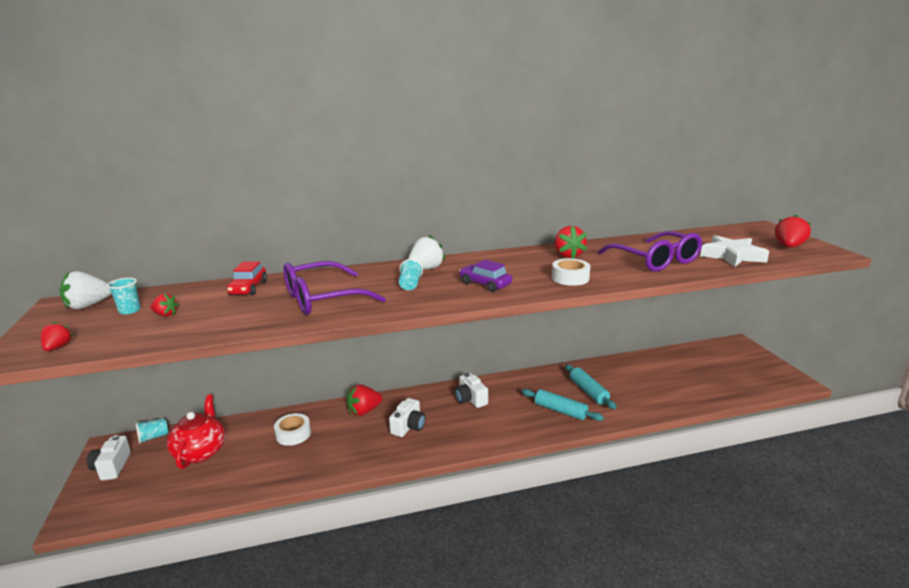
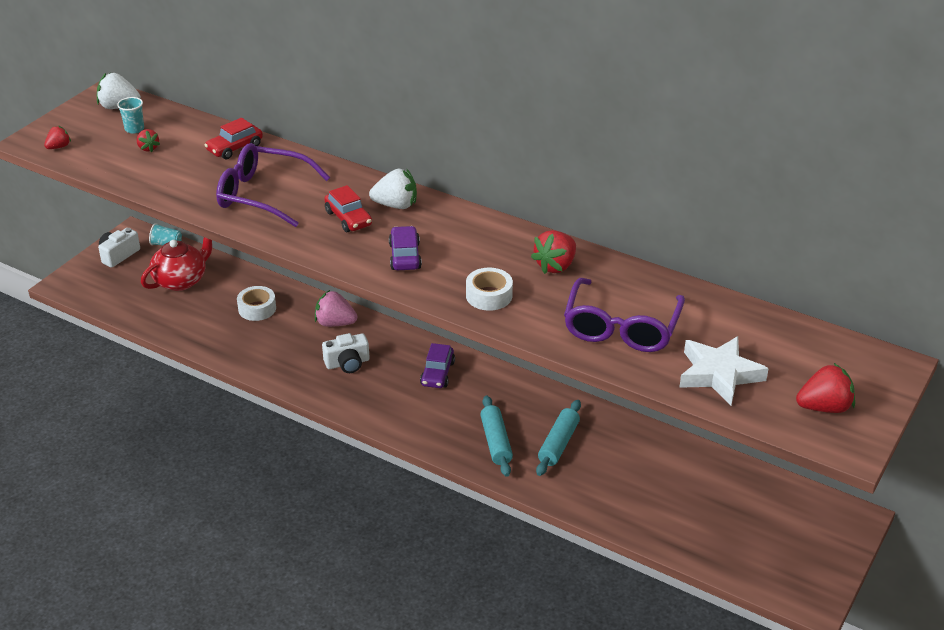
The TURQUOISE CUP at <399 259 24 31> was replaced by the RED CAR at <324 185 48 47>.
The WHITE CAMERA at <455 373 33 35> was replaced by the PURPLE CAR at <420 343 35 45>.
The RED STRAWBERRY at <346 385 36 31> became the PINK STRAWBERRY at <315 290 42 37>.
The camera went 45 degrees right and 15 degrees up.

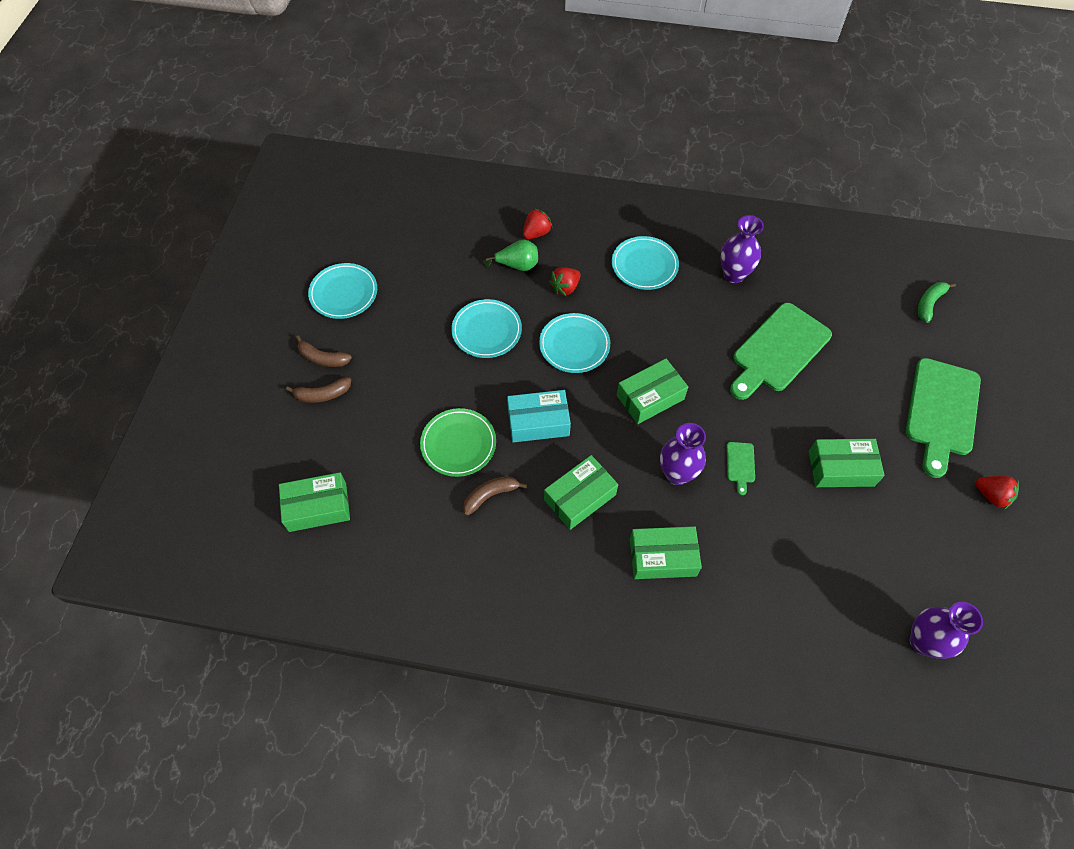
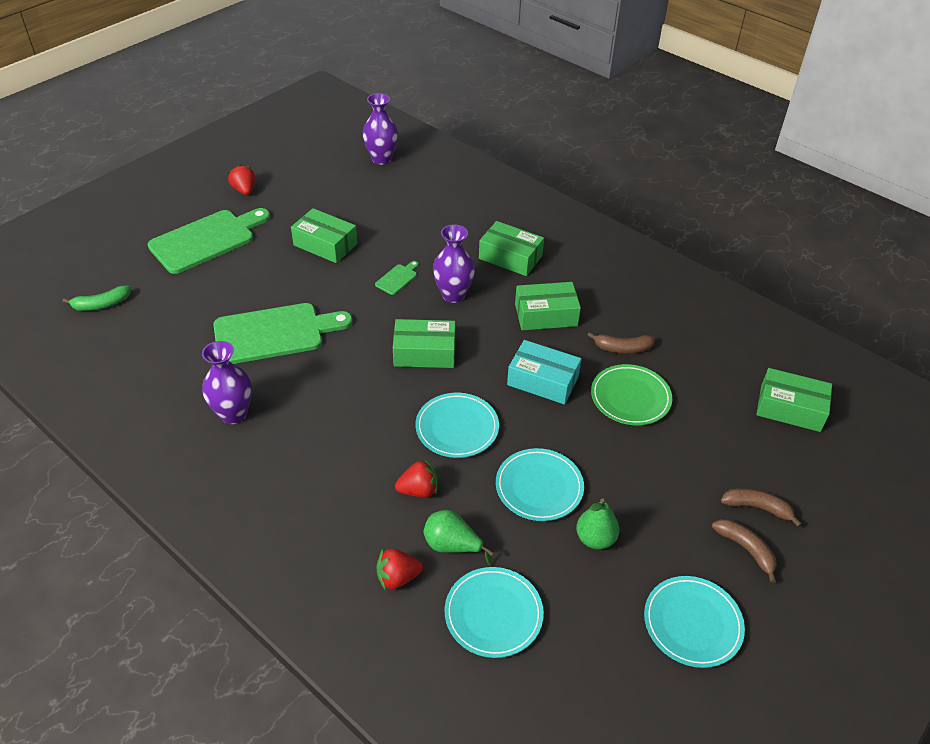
The GREEN PEAR at <576 498 43 51> appeared.
The TURQUOISE PLATE moved from <612 236 67 54> to <445 567 99 91>.
The camera went 150 degrees left and 15 degrees down.

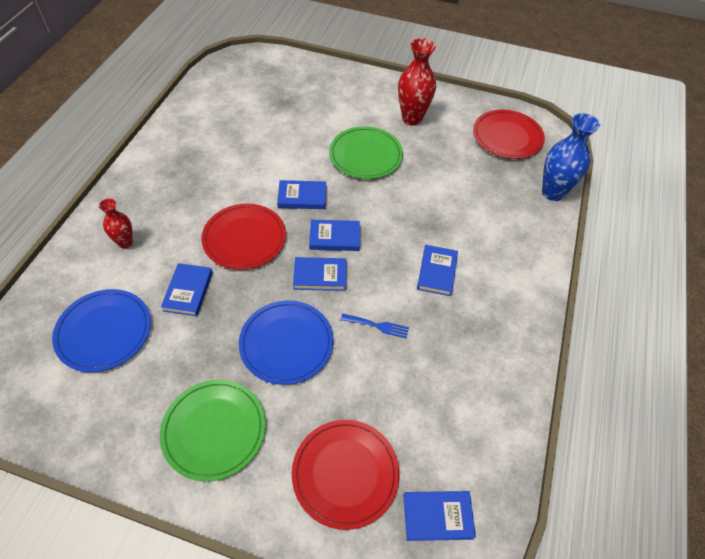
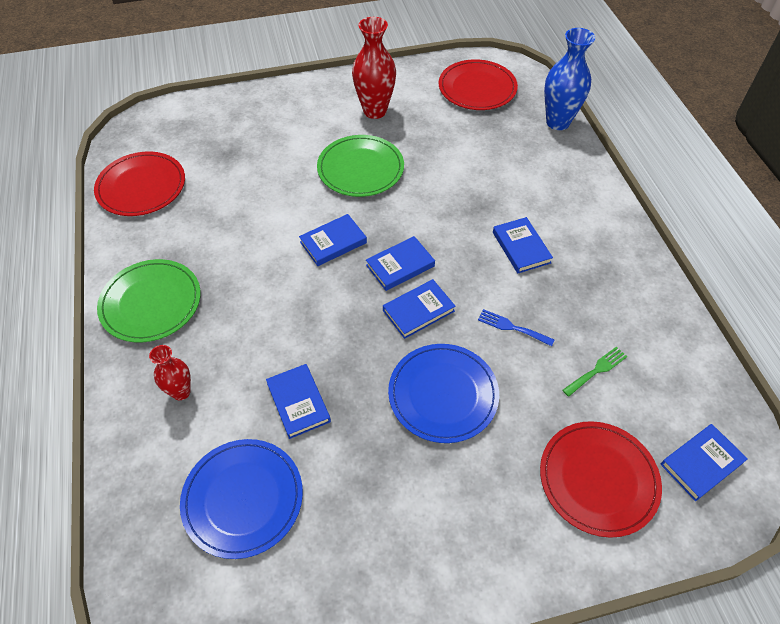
The GREEN FORK at <562 347 65 50> appeared.
The GREEN PLATE moved from <160 380 106 101> to <97 259 104 83>.
The RED PLATE moved from <201 204 85 66> to <94 152 91 64>.
The BLUE FORK at <341 314 68 25> turned 135 degrees counterclockwise.
The camera went 30 degrees left and 0 degrees up.

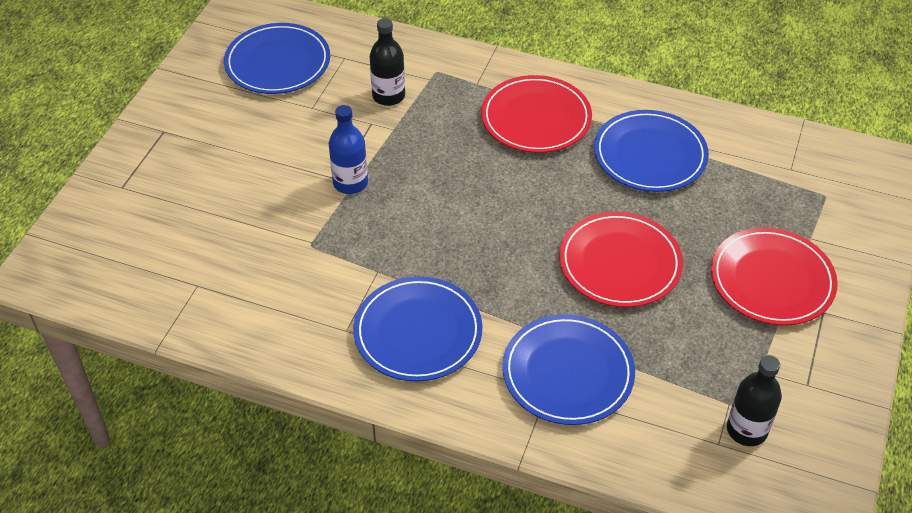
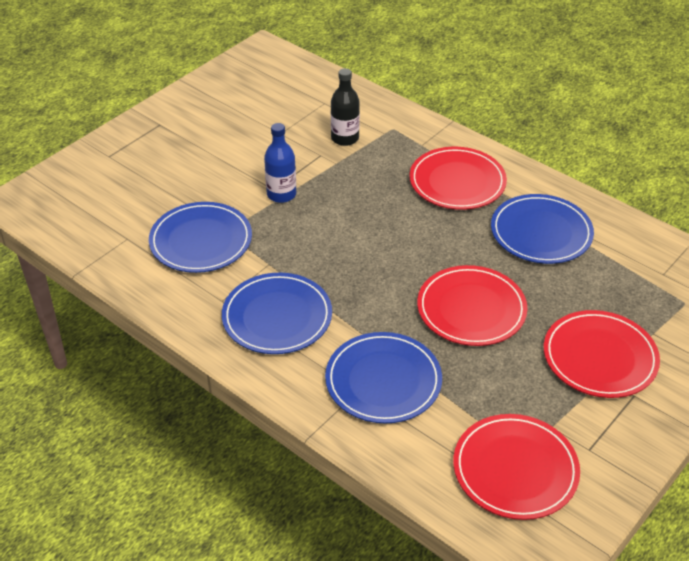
The BLUE PLATE moved from <224 23 106 71> to <149 202 103 71>.
The BLACK BOTTLE at <727 355 55 91> was replaced by the RED PLATE at <453 414 127 106>.
The camera went 20 degrees right and 5 degrees down.

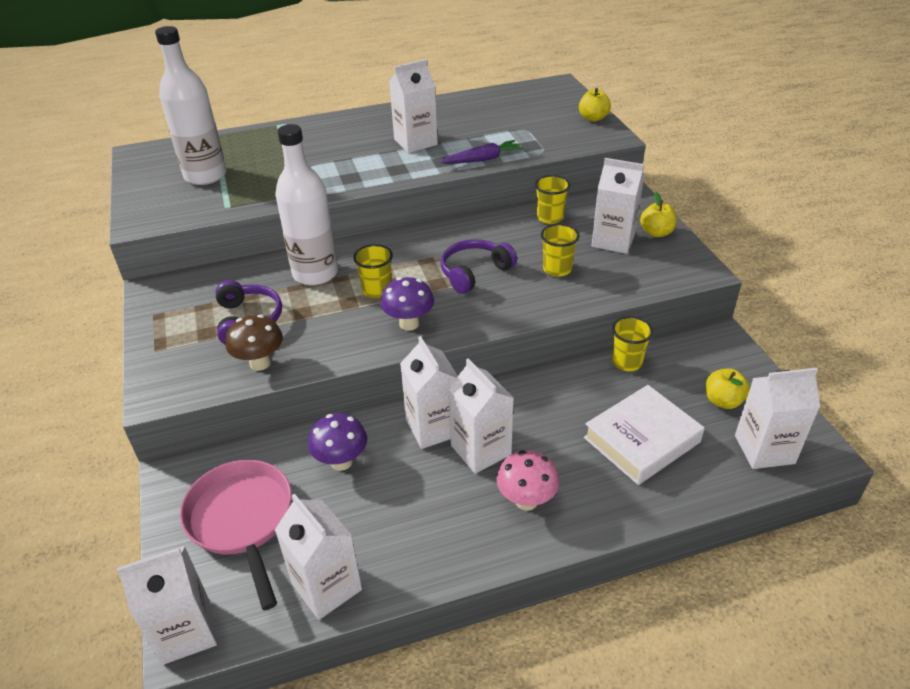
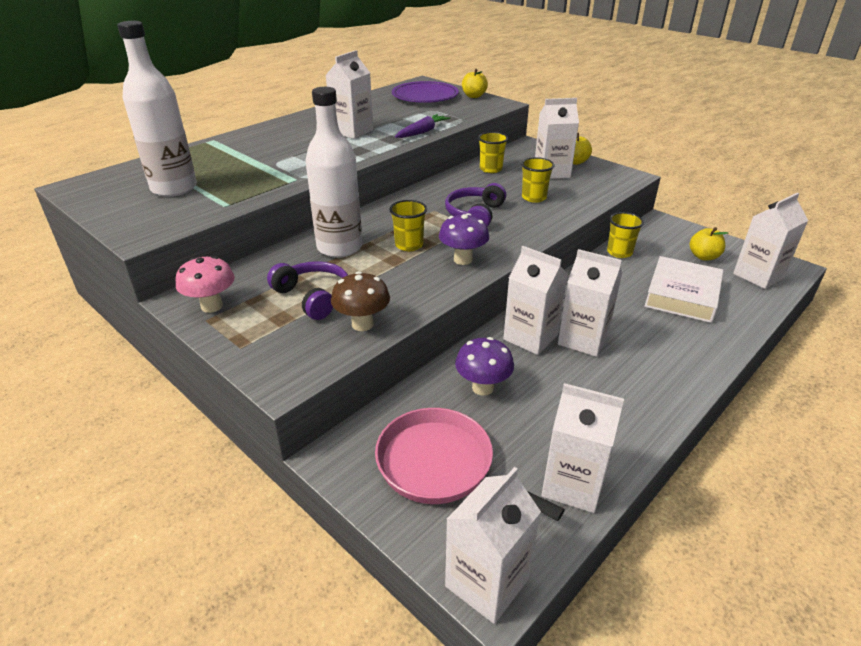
The PURPLE PLATE at <392 81 67 22> appeared.
The PINK MUSHROOM moved from <497 450 62 61> to <176 256 59 57>.
The camera went 30 degrees left and 5 degrees down.

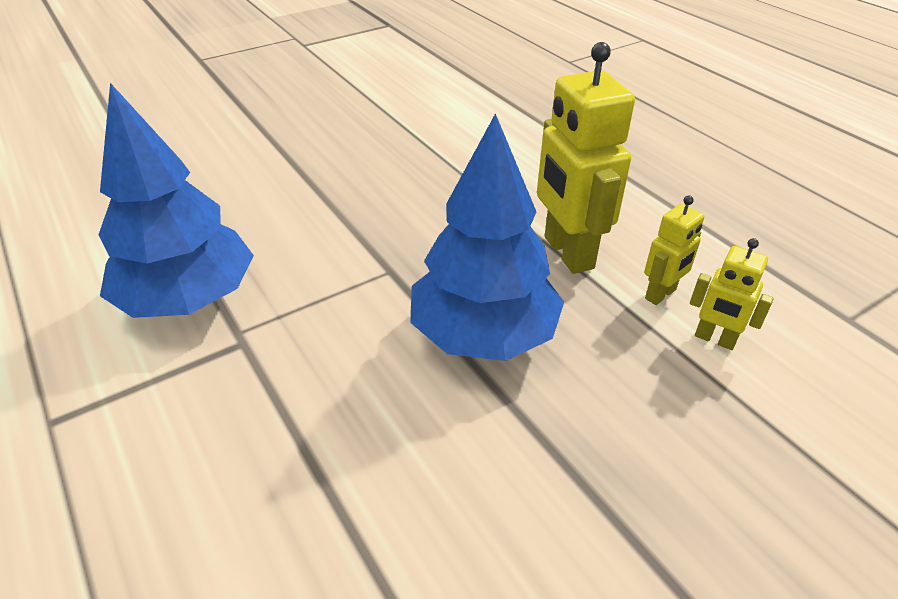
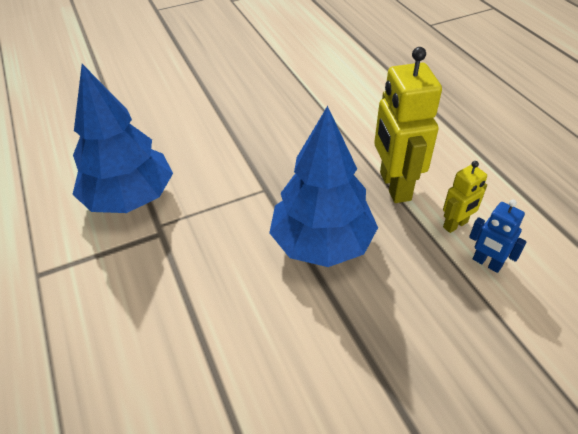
The YELLOW ROBOT at <690 238 84 112> became the BLUE ROBOT at <469 200 58 73>.
The camera went 10 degrees right and 5 degrees up.

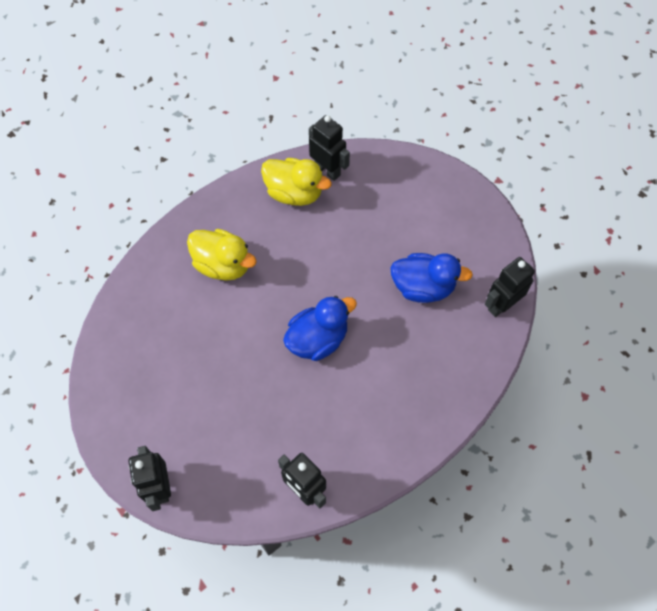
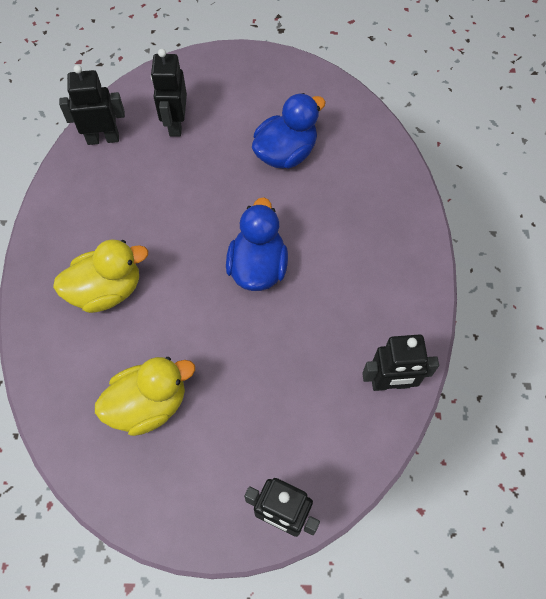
The YELLOW DUCK moved from <261 158 71 48> to <95 357 100 79>.
The BLACK ROBOT moved from <485 257 50 60> to <151 49 36 88>.
The camera went 50 degrees left and 0 degrees up.

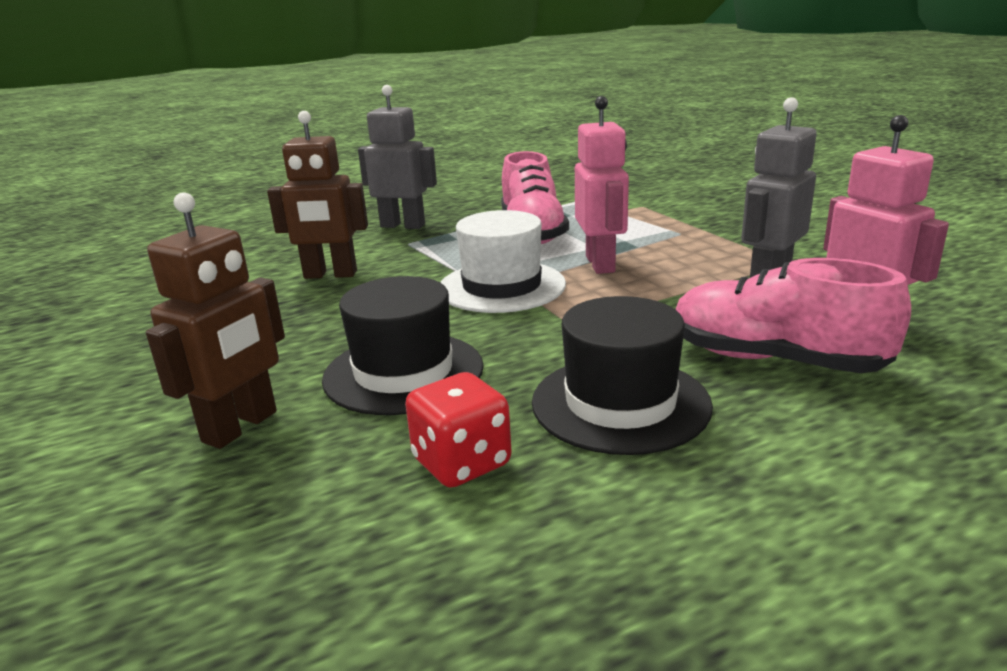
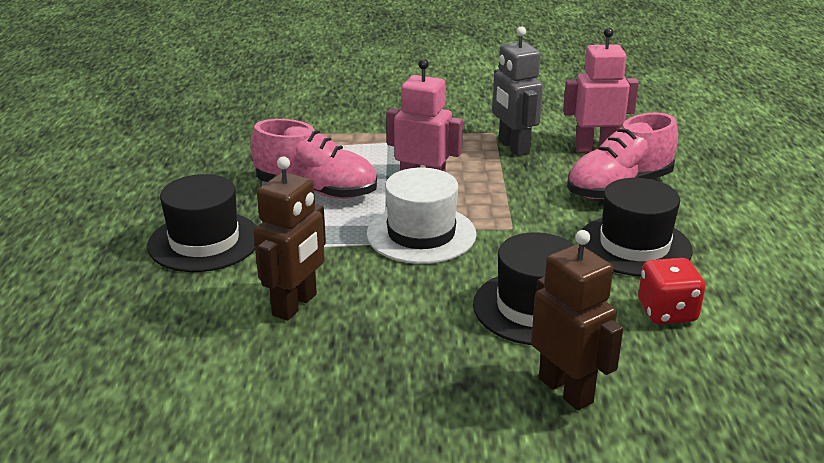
The GREY ROBOT at <358 85 79 144> was replaced by the BLACK HAT at <147 174 110 98>.
The camera went 65 degrees left and 5 degrees up.

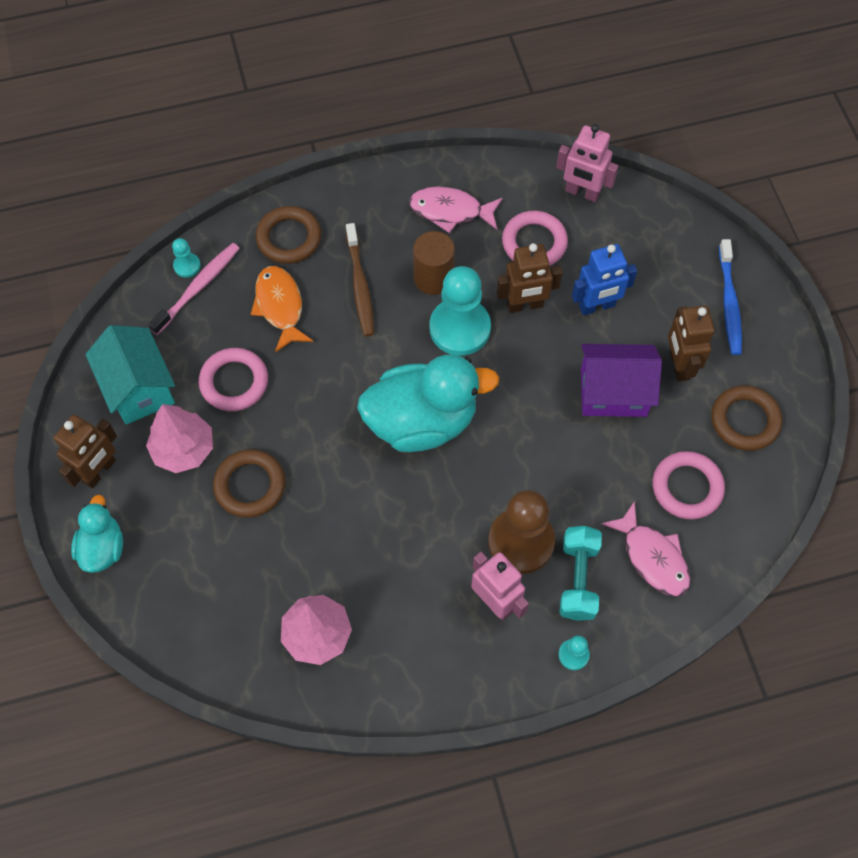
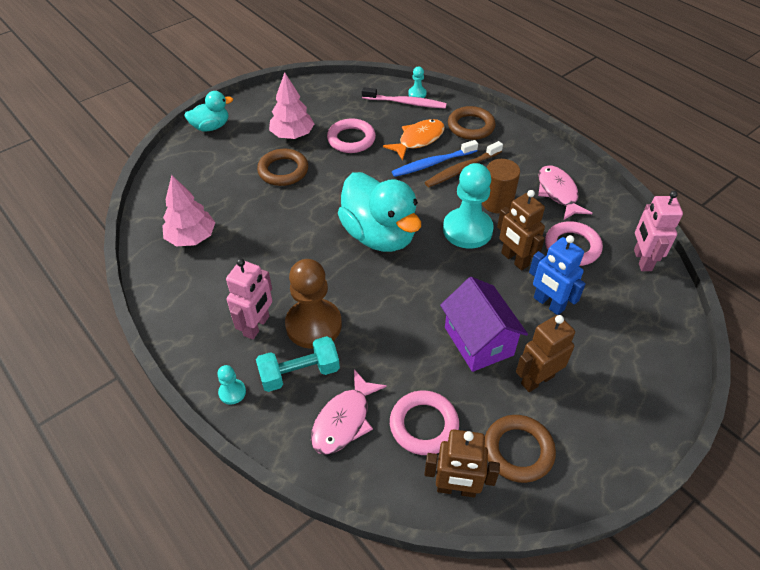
The TURQUOISE HOUSE at <85 325 90 100> disappeared.
The BROWN ROBOT moved from <54 415 63 74> to <424 430 76 67>.
The BLUE TOOTHBRUSH moved from <719 239 23 116> to <392 140 86 37>.
The camera went 65 degrees right and 15 degrees down.

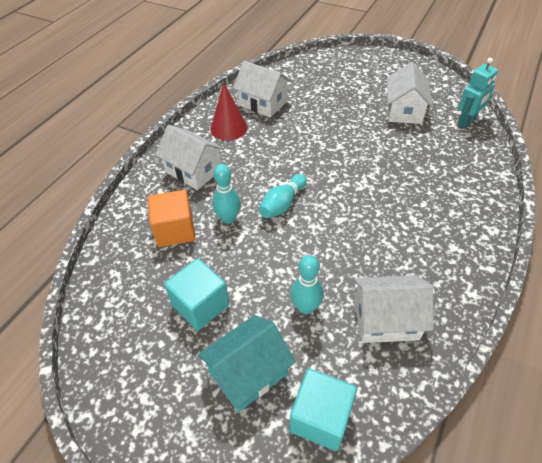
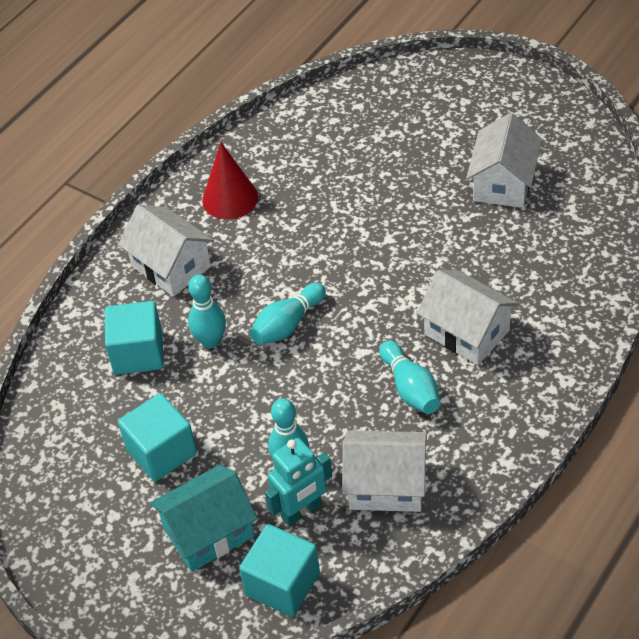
The TURQUOISE BOWLING PIN at <379 341 61 73> appeared.
The WHITE HOUSE moved from <233 61 59 57> to <417 270 101 95>.
The TURQUOISE ROBOT moved from <457 58 41 70> to <265 438 67 88>.
The ORANGE CUBE at <148 190 48 57> became the TURQUOISE CUBE at <105 301 59 74>.
The camera went 10 degrees right and 0 degrees up.

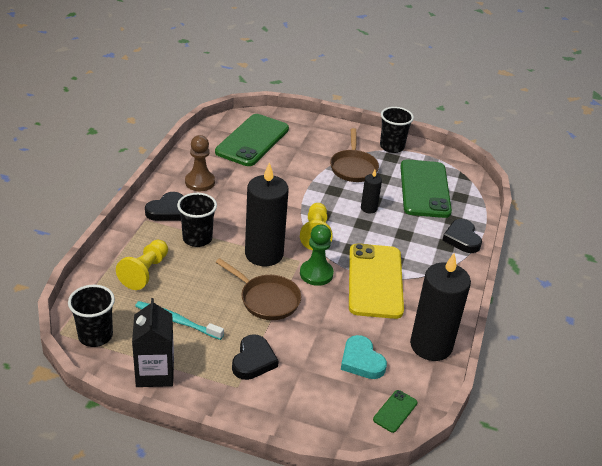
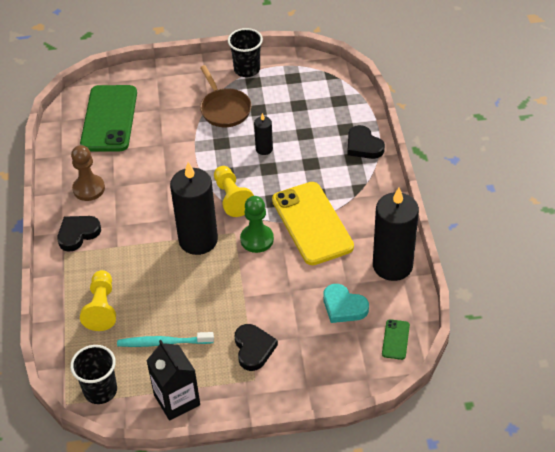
The BLACK CUP at <177 193 40 54> disappeared.
The BROWN PAN at <216 258 85 62> disappeared.
The GREEN PHONE at <400 160 52 58> disappeared.
The BLACK HEART at <145 192 38 29> turned 150 degrees counterclockwise.
The camera went 20 degrees left and 10 degrees up.

